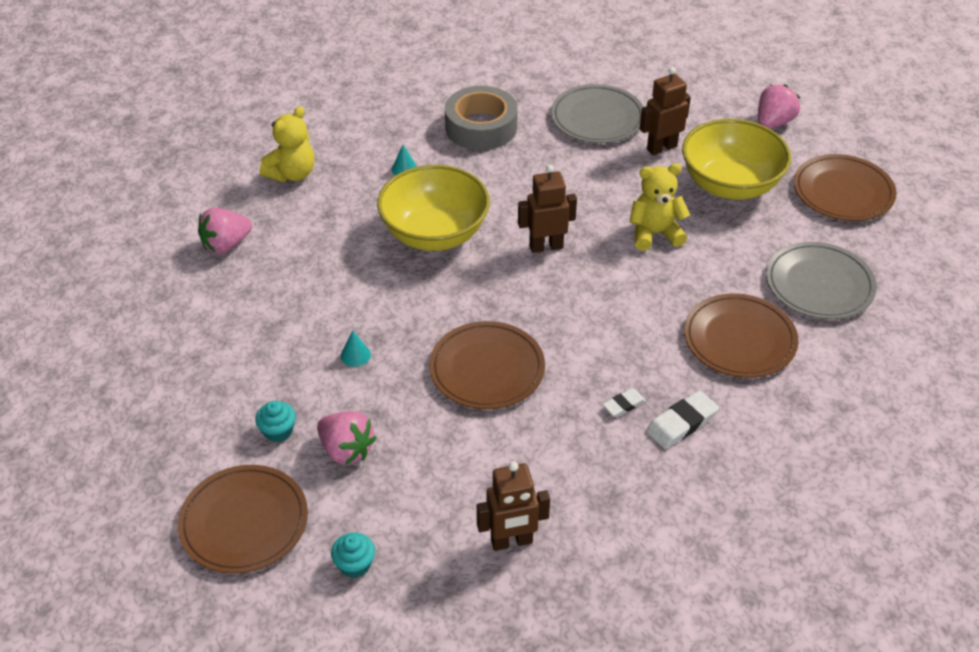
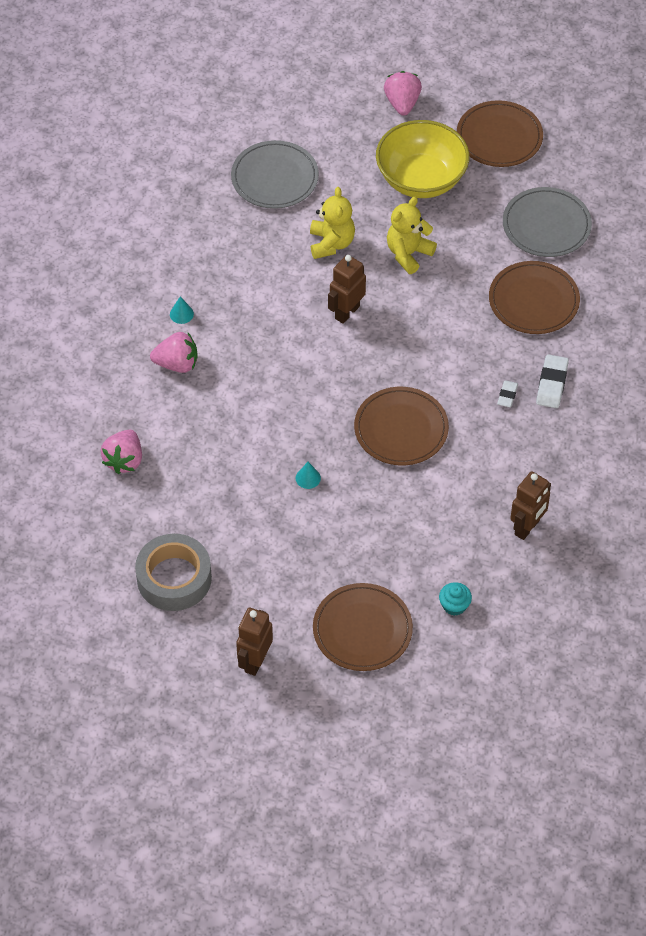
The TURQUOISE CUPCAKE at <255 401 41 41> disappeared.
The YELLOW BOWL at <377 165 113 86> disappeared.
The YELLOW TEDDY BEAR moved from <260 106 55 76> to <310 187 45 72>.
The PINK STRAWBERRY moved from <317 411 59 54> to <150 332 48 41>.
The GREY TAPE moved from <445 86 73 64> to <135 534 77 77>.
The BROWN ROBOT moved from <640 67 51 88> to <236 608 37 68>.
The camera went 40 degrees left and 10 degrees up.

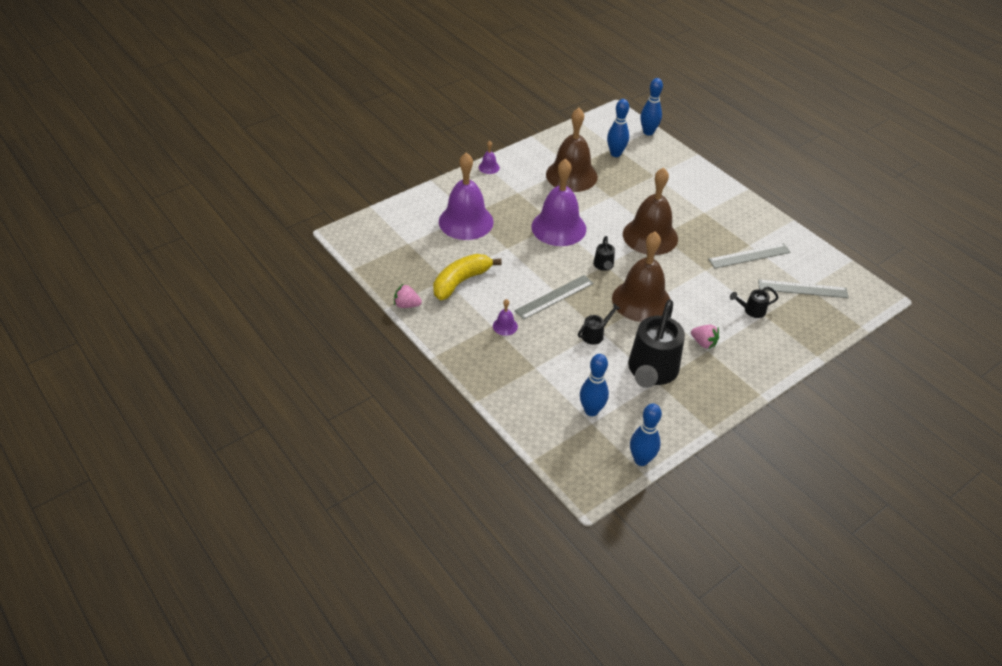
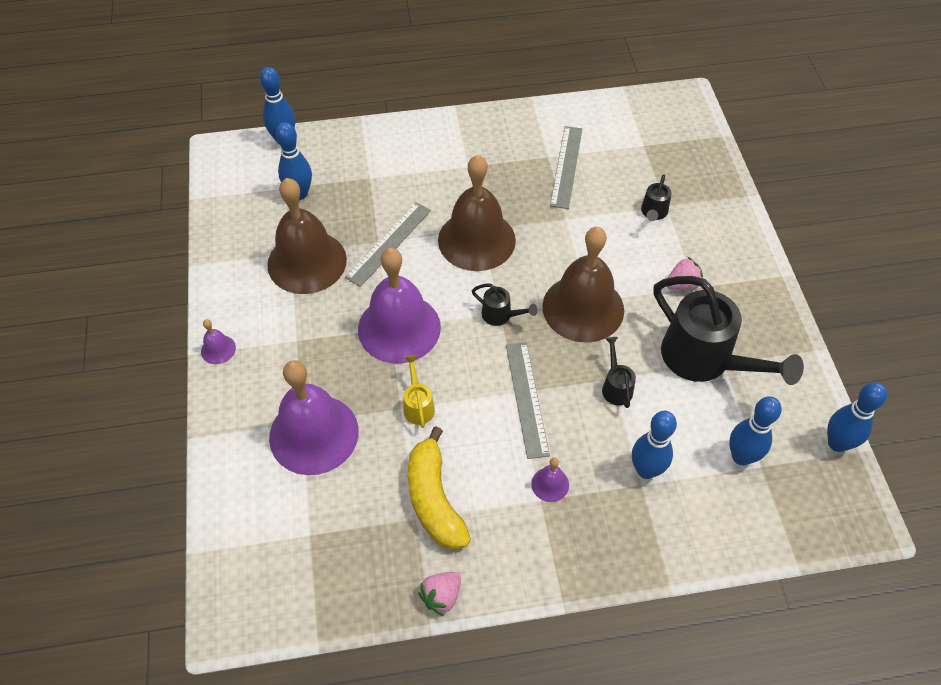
The YELLOW WATERING CAN at <404 355 31 73> appeared.
The BLUE BOWLING PIN at <632 411 45 68> appeared.
The GREY RULER moved from <758 279 91 19> to <345 202 86 85>.
The camera went 60 degrees left and 10 degrees up.

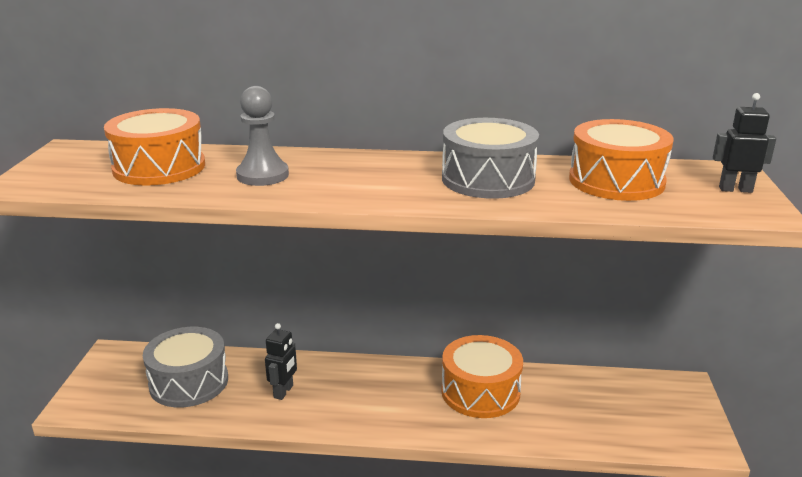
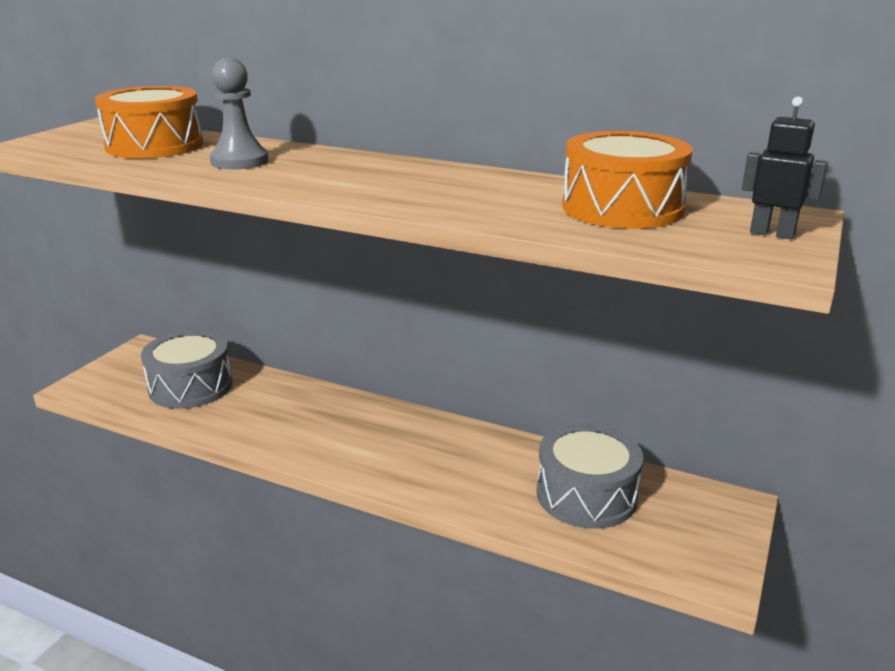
The BLACK ROBOT at <265 323 32 77> disappeared.
The ORANGE DRUM at <441 335 82 83> disappeared.
The GREY DRUM moved from <442 118 97 81> to <537 423 106 105>.
The camera went 20 degrees right and 0 degrees up.

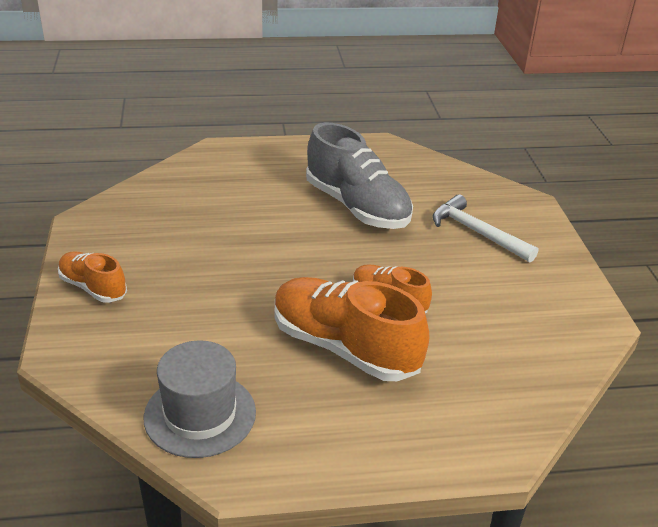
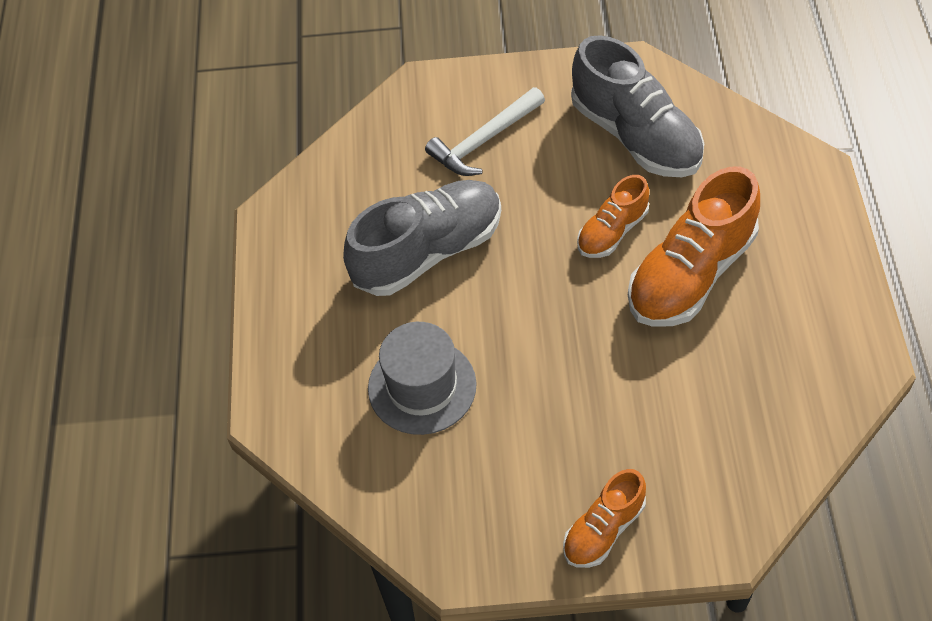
The GREY SHOE at <571 35 133 142> appeared.
The GREY HAT moved from <144 340 112 118> to <368 322 108 113>.
The camera went 80 degrees left and 20 degrees up.

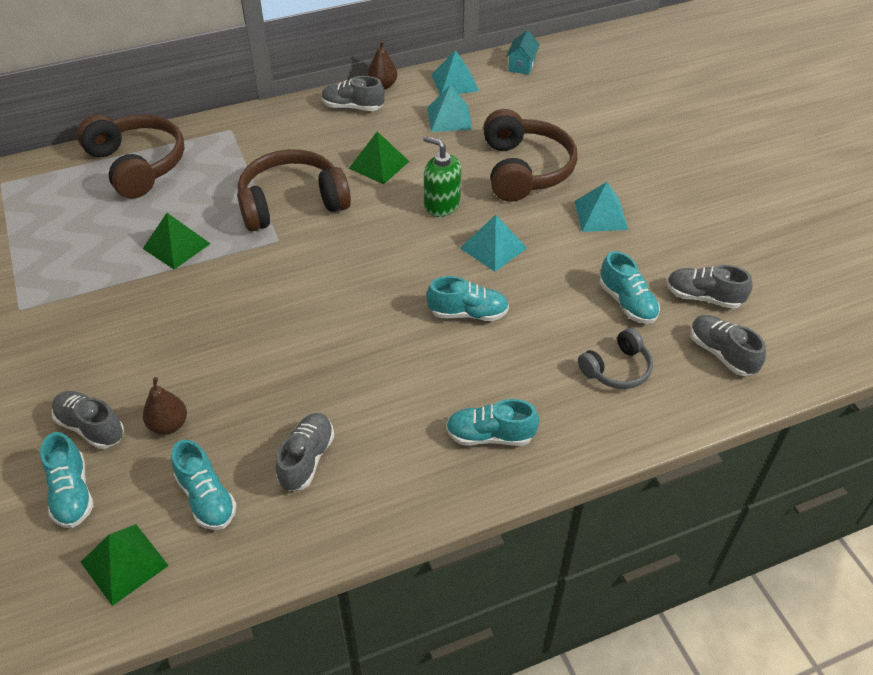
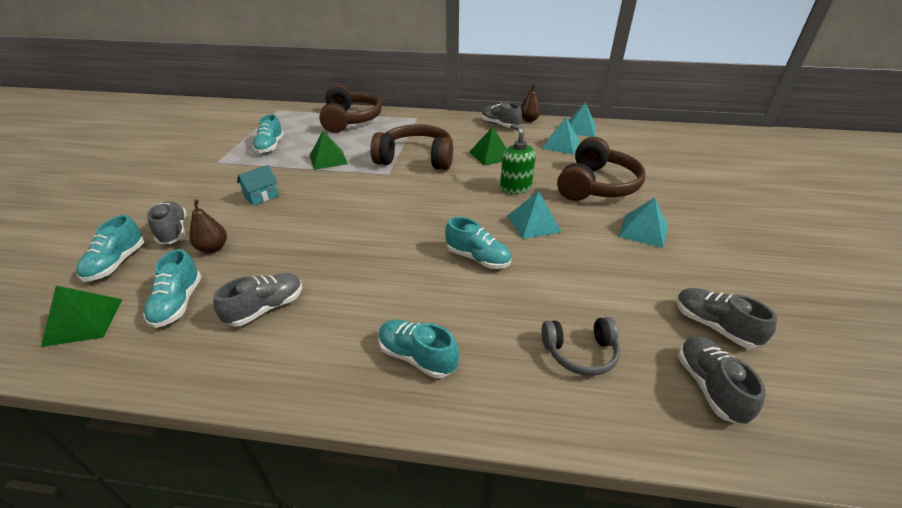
The TURQUOISE HOUSE moved from <506 30 34 45> to <237 165 42 41>.
The TURQUOISE SHOE moved from <600 251 60 73> to <252 114 32 40>.
The camera went 30 degrees right and 10 degrees down.

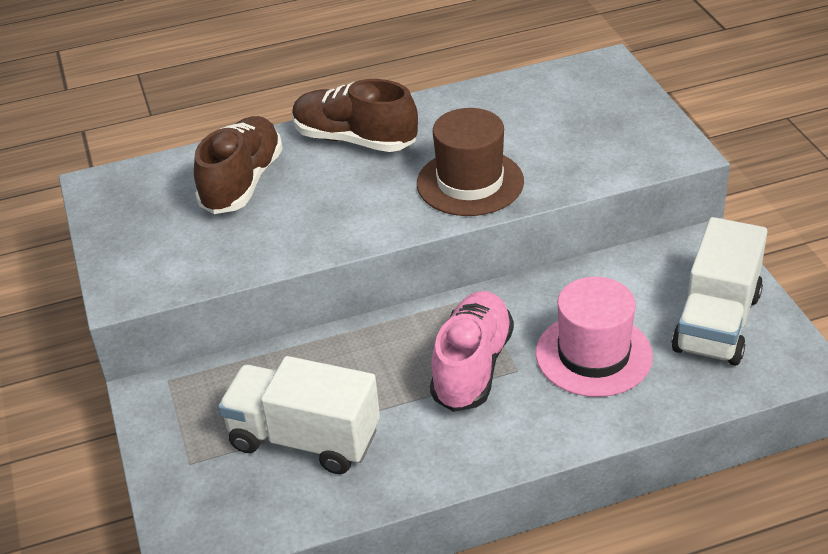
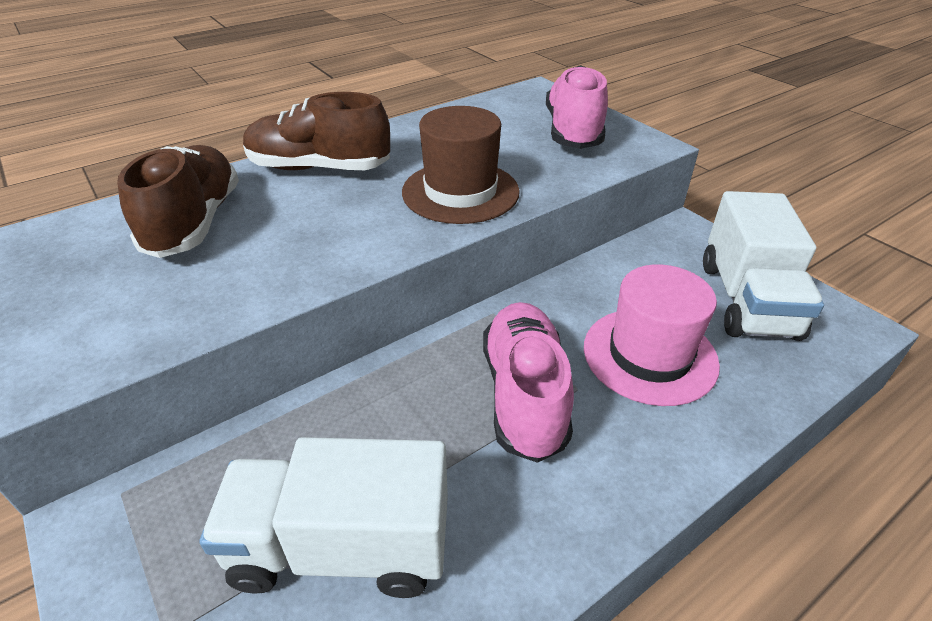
The PINK SHOE at <546 65 62 84> appeared.
The camera went 20 degrees left and 0 degrees up.

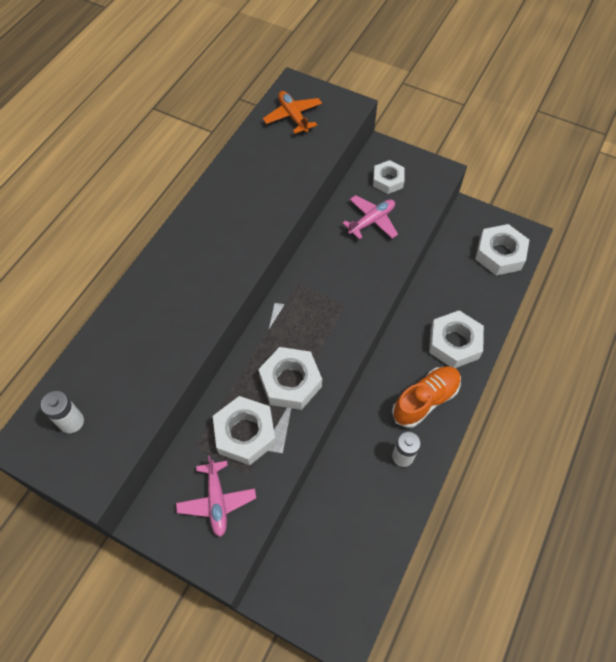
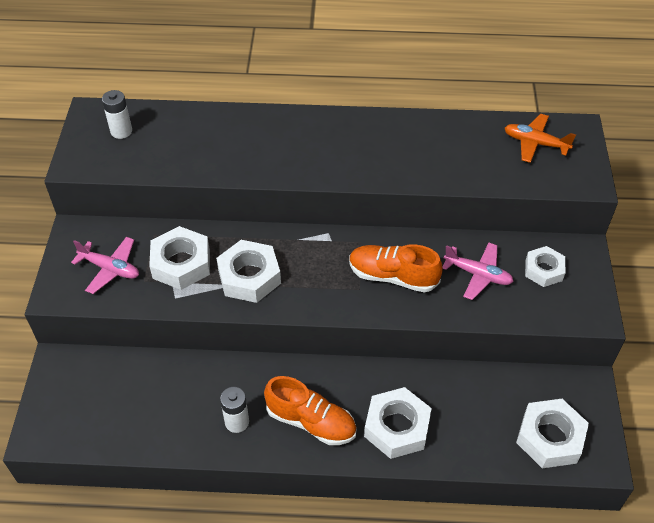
The ORANGE SHOE at <349 244 93 49> appeared.
The PINK PLANE at <176 455 80 82> turned 120 degrees counterclockwise.
The ORANGE PLANE at <263 91 59 43> turned 105 degrees counterclockwise.
The camera went 65 degrees right and 10 degrees down.

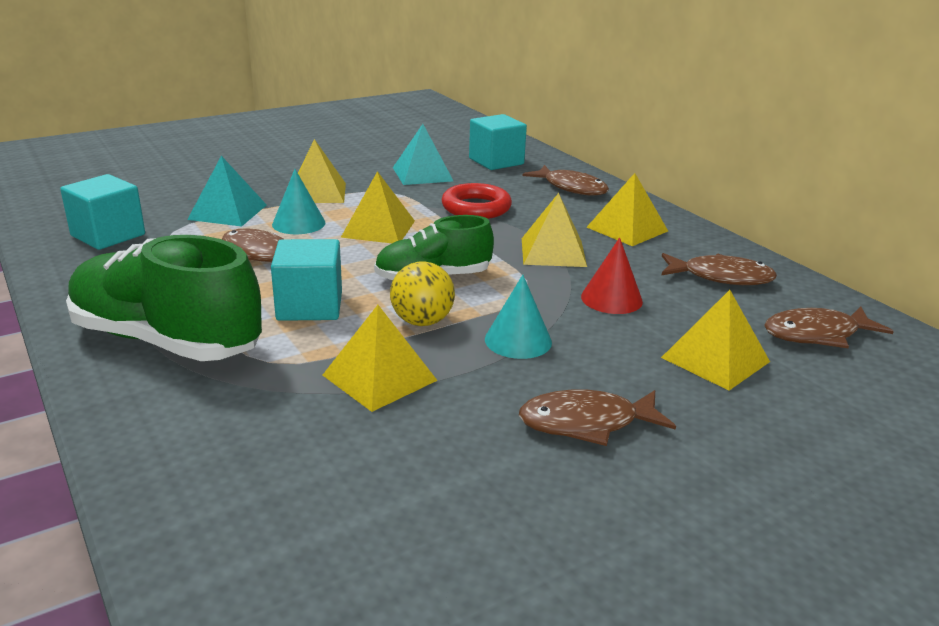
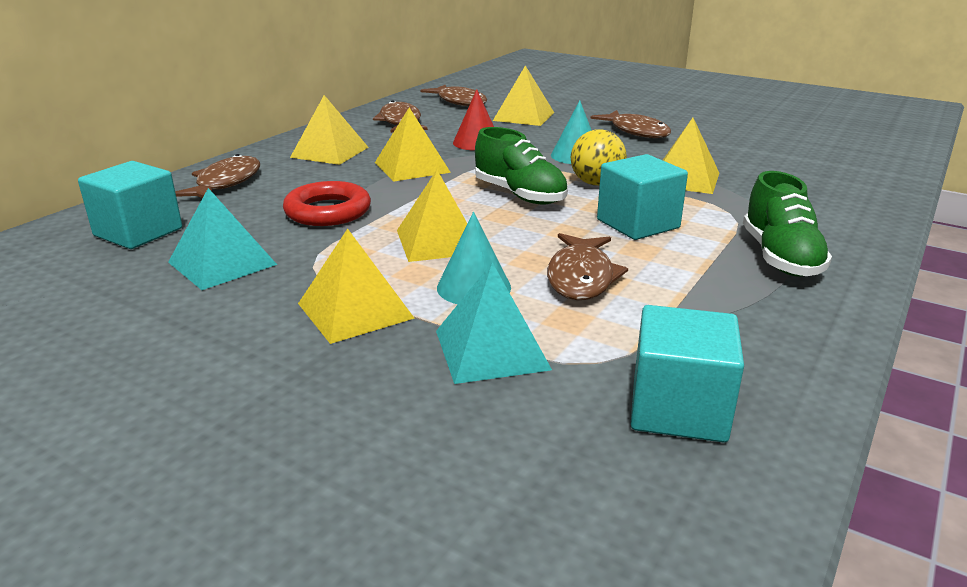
The GREEN SHOE at <66 235 196 126> changed to 0.61 times the size.
The camera went 115 degrees left and 0 degrees up.

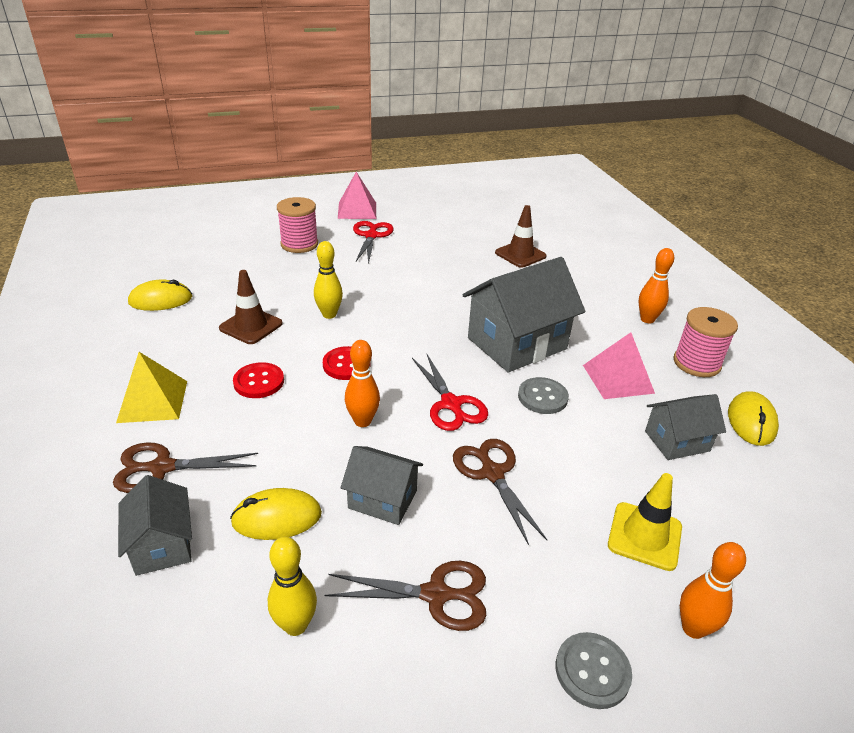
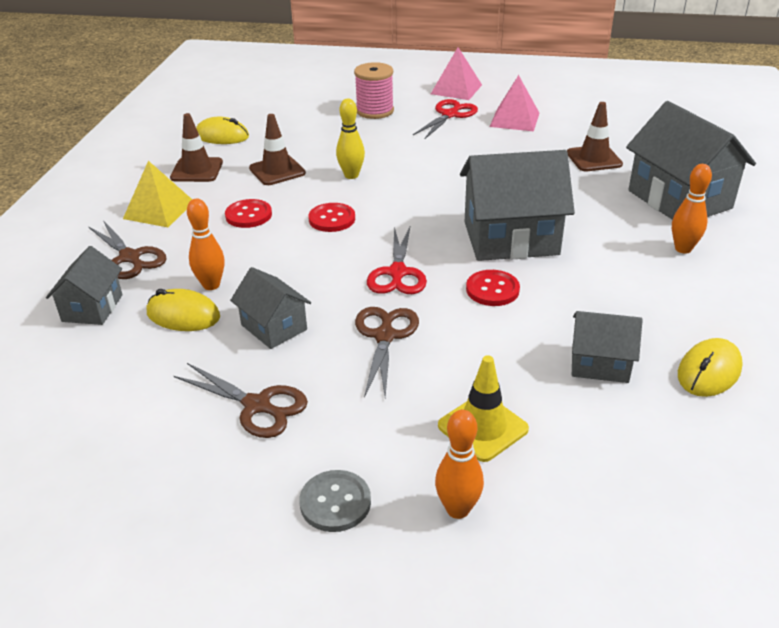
The YELLOW BOWLING PIN at <268 537 49 99> disappeared.
The PINK SPOOL at <673 307 65 70> disappeared.
The BROWN TRAFFIC CONE at <170 113 53 69> appeared.
The GREY HOUSE at <626 101 130 119> appeared.
The ORANGE BOWLING PIN moved from <345 340 35 87> to <187 199 38 91>.
The PINK PYRAMID moved from <583 332 72 67> to <490 75 49 56>.
The GREY BUTTON at <518 377 51 37> became the RED BUTTON at <466 270 54 36>.
The BROWN SCISSORS at <113 442 145 51> turned 150 degrees counterclockwise.
The camera went 30 degrees right and 0 degrees up.

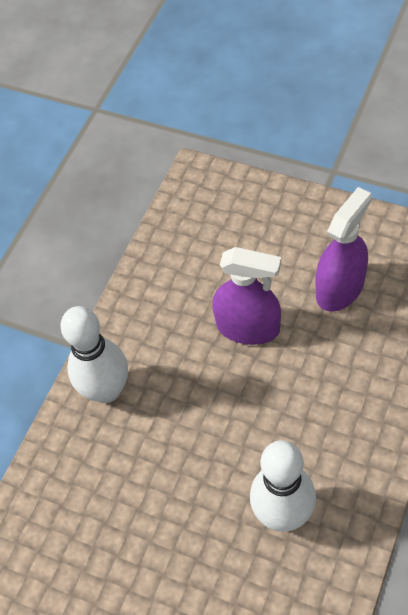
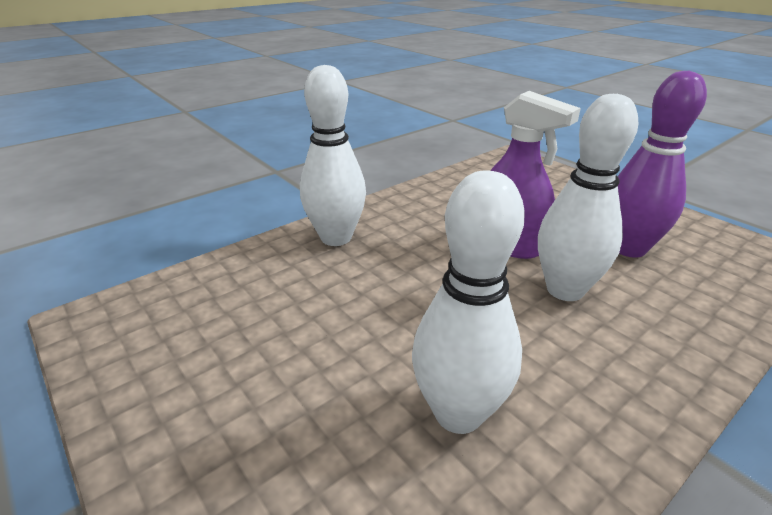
The WHITE BOWLING PIN at <538 94 101 207> appeared.
The PURPLE SPRAY BOTTLE at <315 187 57 125> was replaced by the PURPLE BOWLING PIN at <618 71 89 187>.
The camera went 20 degrees right and 25 degrees down.

